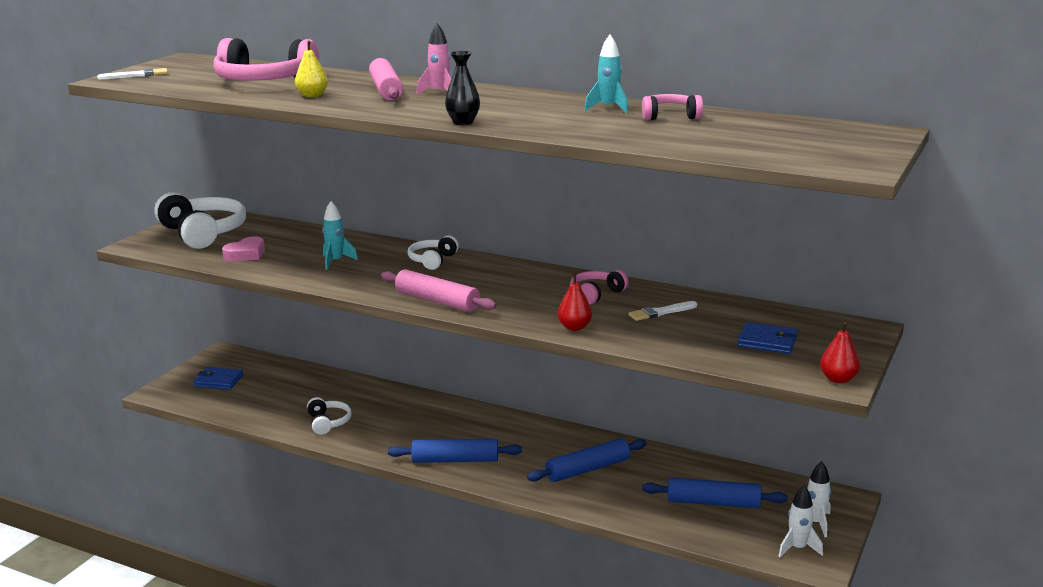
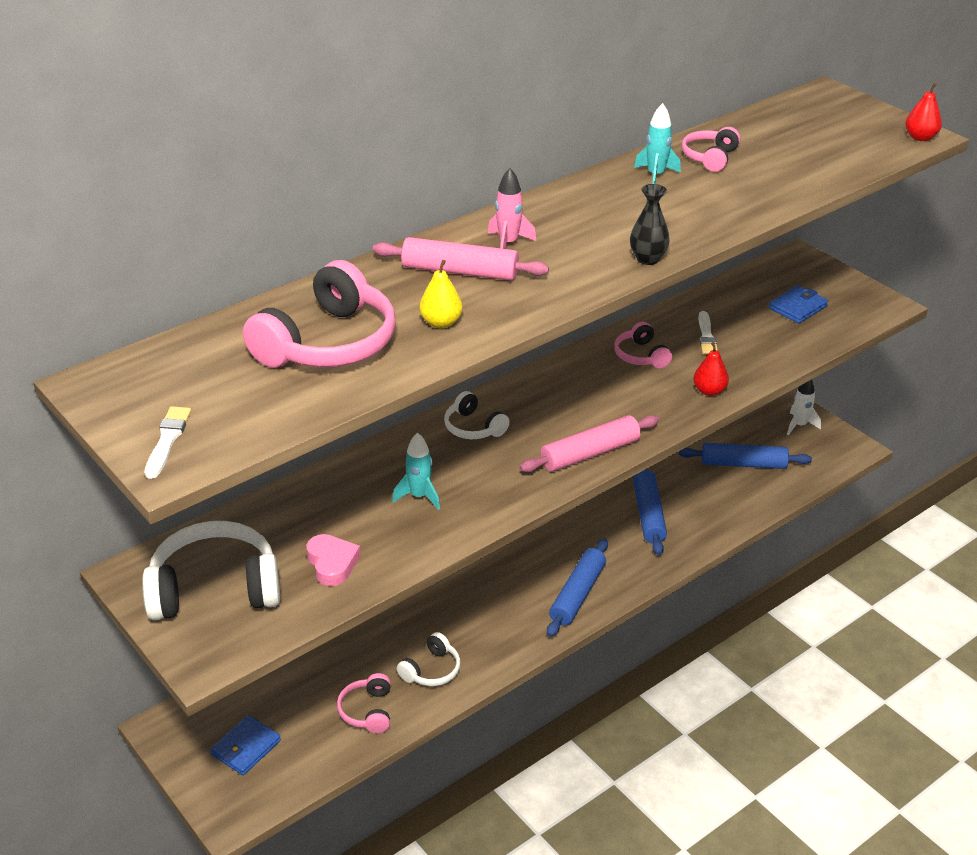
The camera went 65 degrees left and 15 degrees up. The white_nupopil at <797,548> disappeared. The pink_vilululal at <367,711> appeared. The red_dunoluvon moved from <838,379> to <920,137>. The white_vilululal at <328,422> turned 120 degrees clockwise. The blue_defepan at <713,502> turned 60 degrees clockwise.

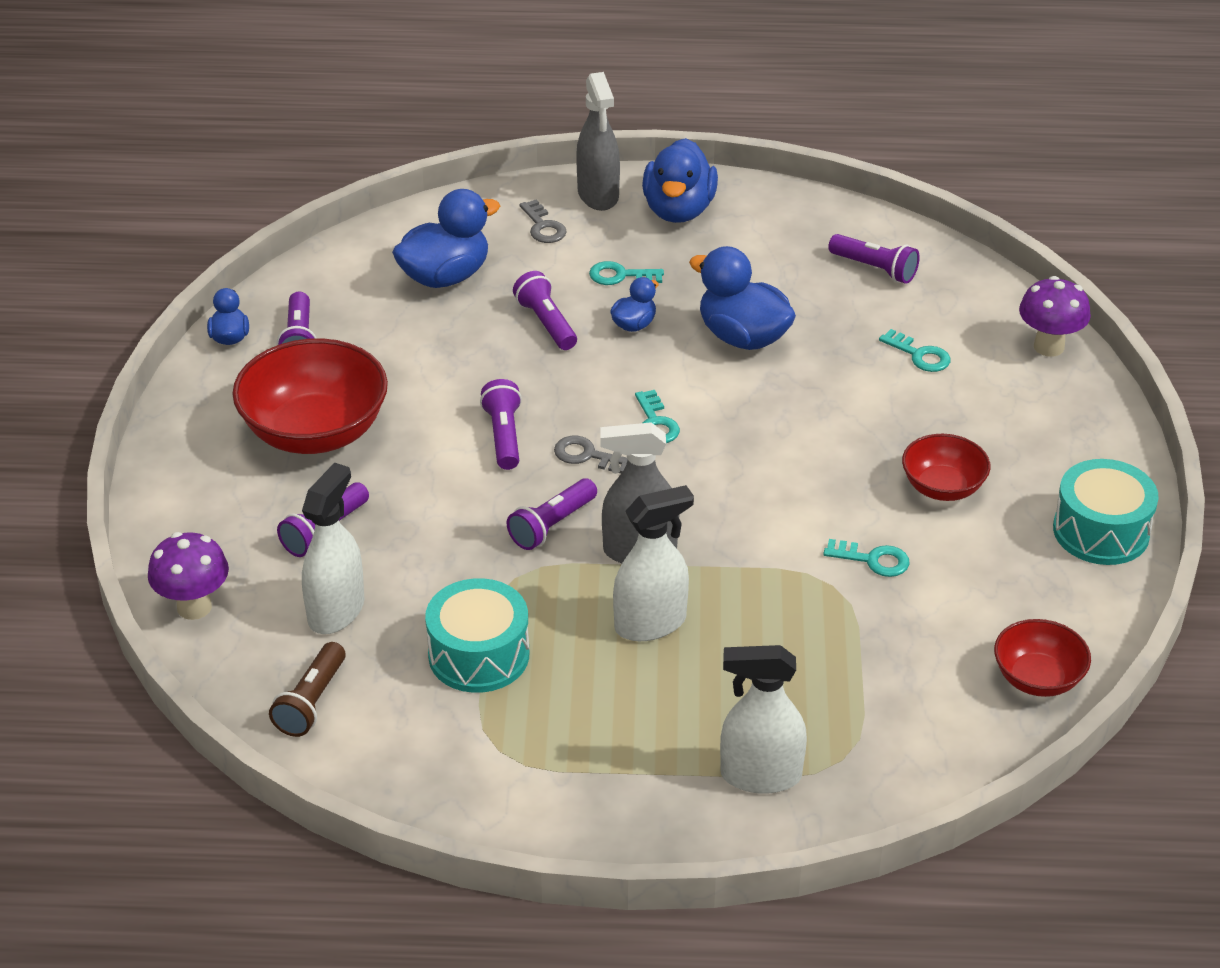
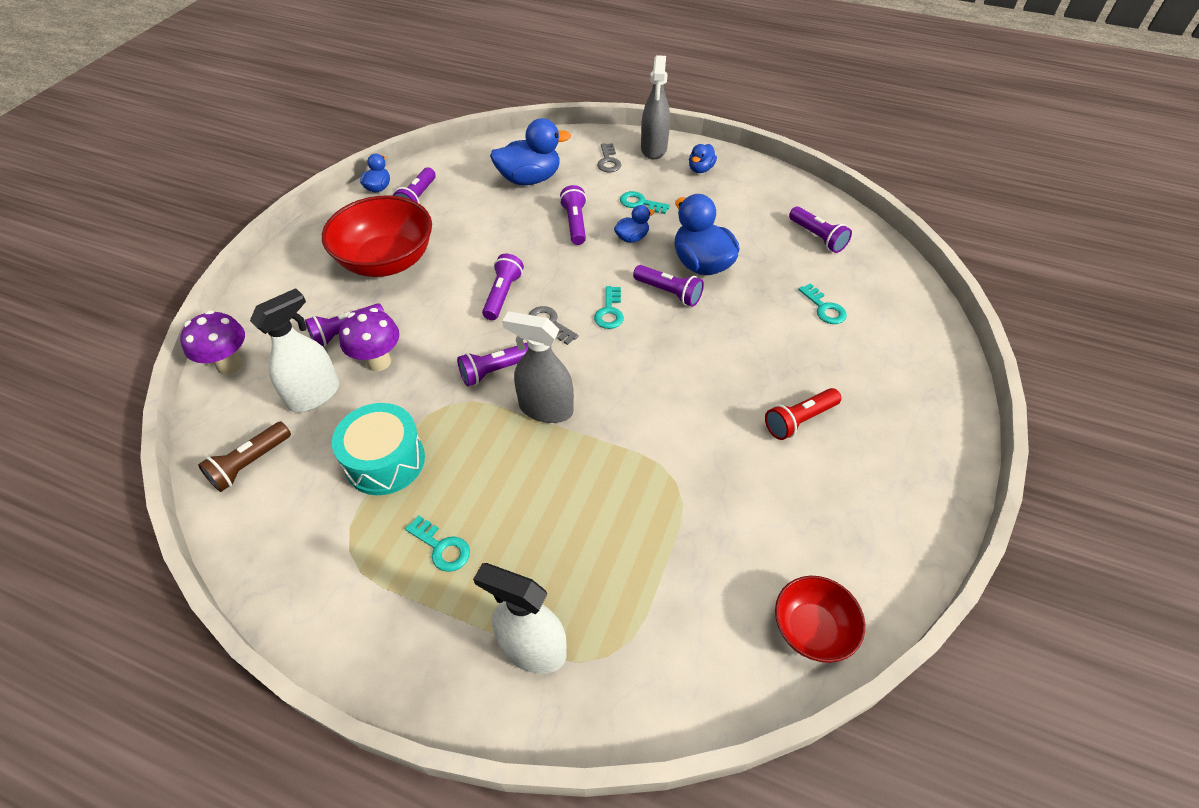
The camera went 20 degrees right and 10 degrees up. The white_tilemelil at <650,623> disappeared. The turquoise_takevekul at <1101,531> disappeared. The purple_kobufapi at <669,293> appeared. The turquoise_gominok moved from <873,560> to <442,547>. The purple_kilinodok moved from <1048,347> to <378,362>. The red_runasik at <942,487> was replaced by the red_kobufapi at <799,420>. The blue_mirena at <678,210> changed to 0.52 times the size.

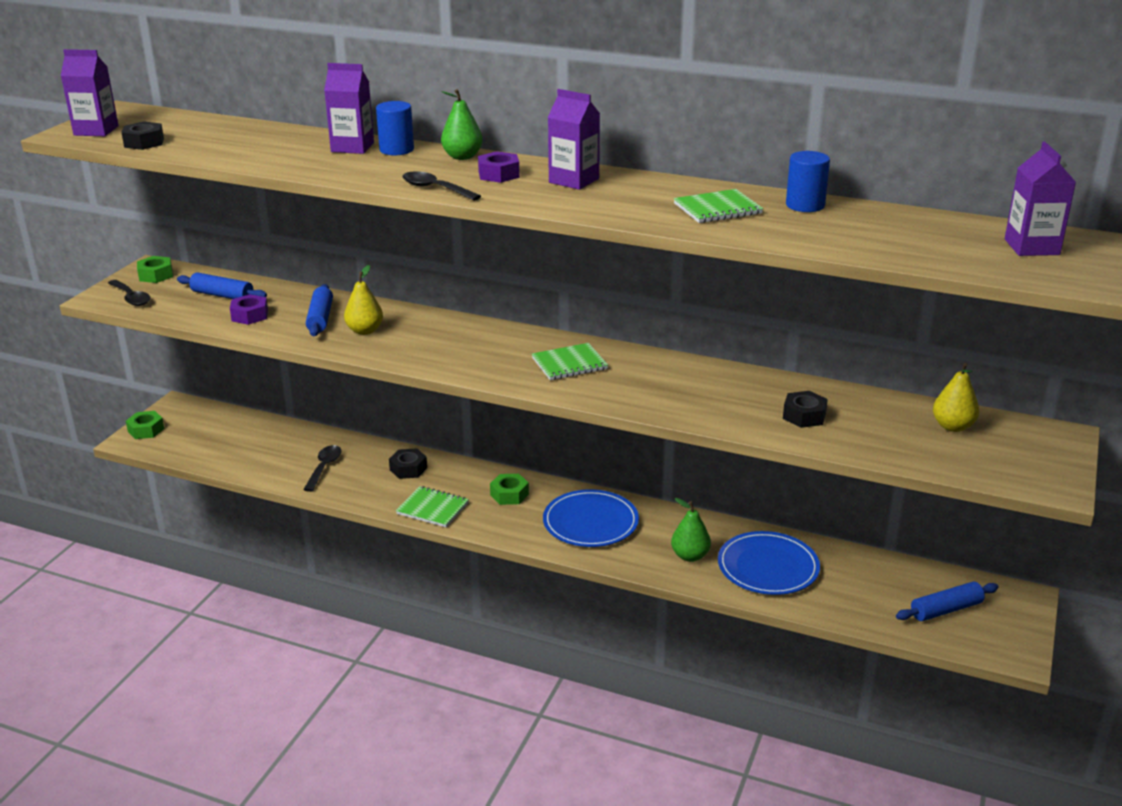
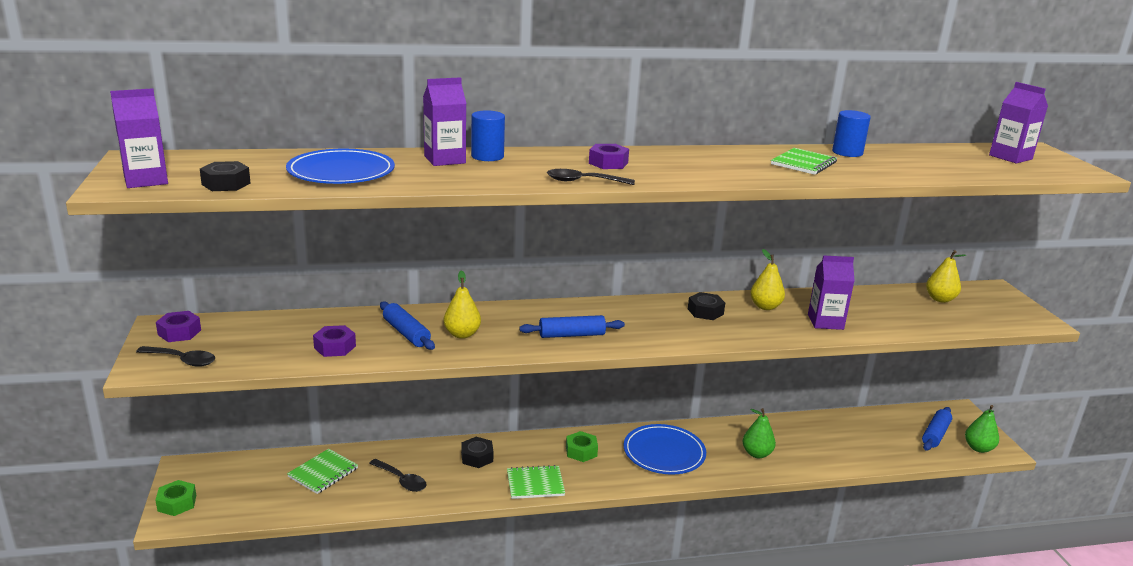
The camera went 35 degrees left and 5 degrees down. The yellow_dunoluvon at <765,307> appeared. The blue_defepan moved from <222,295> to <572,335>. The green_dunoluvon moved from <462,157> to <978,448>. The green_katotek moved from <569,364> to <323,473>. The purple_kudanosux moved from <574,180> to <825,322>. The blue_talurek moved from <768,567> to <341,172>. The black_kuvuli moved from <804,416> to <705,311>. The green_kuvuli at <156,275> became the purple_kuvuli at <179,332>. The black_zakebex at <324,467> turned 150 degrees clockwise.

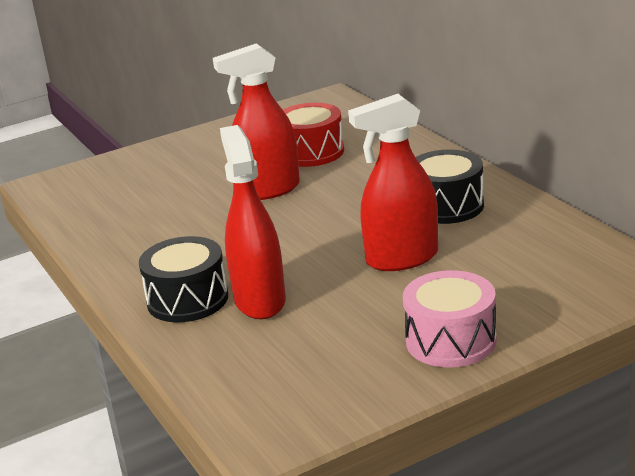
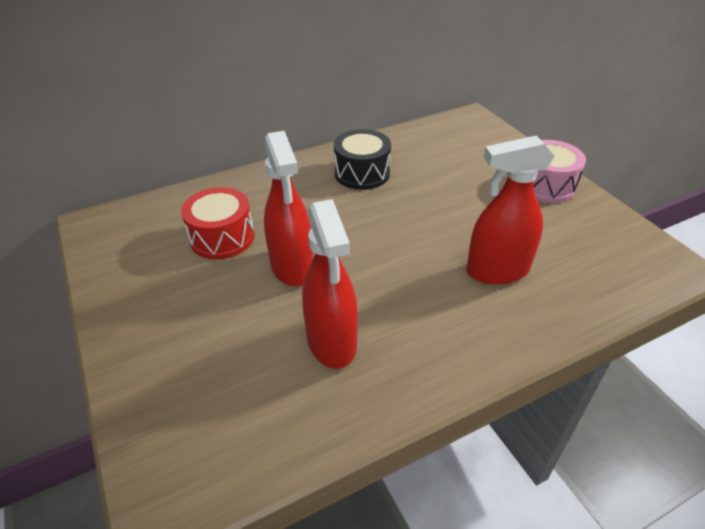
The camera went 90 degrees left and 15 degrees up. The black_takevekul at <187,299> disappeared. The red_tilemelil moved from <401,259> to <332,342>.

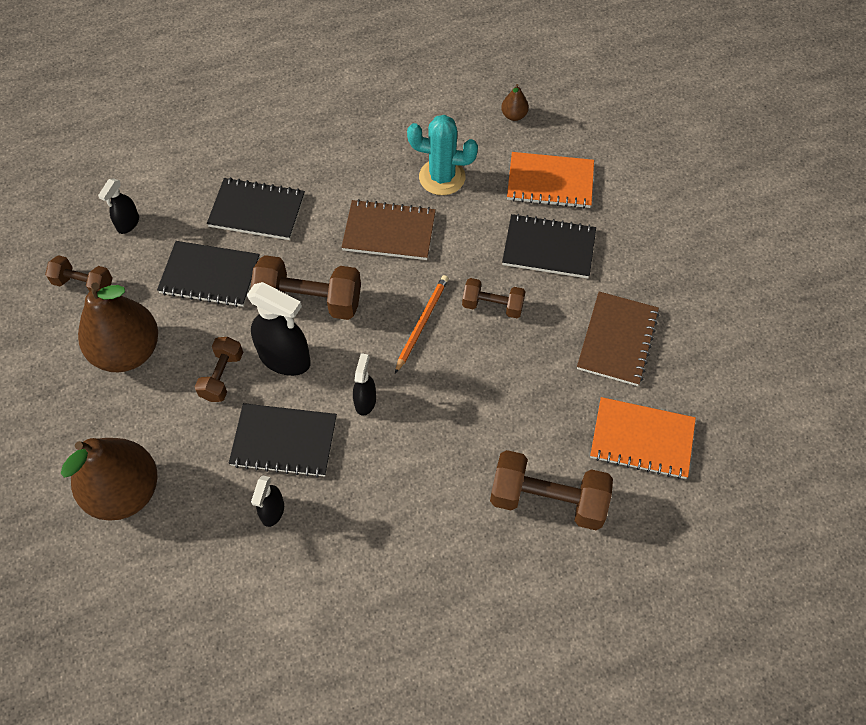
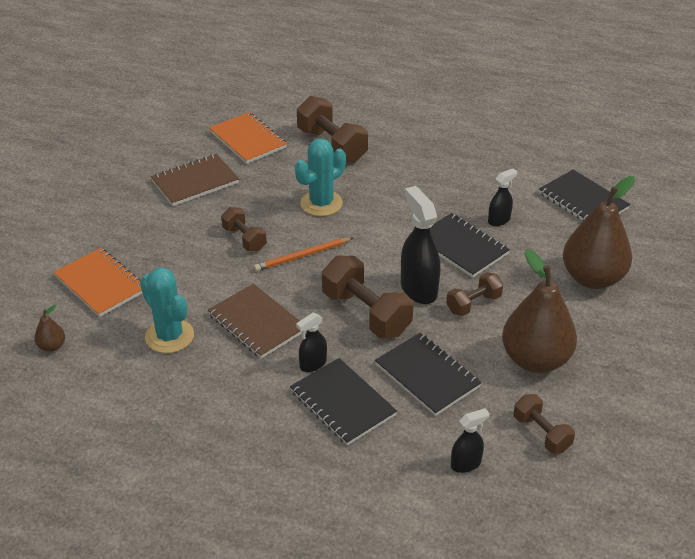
The camera went 140 degrees left and 20 degrees down. The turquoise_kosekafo at <321,203> appeared. The black_tilemelil moved from <365,401> to <313,364>. The black_katotek moved from <549,248> to <583,201>.

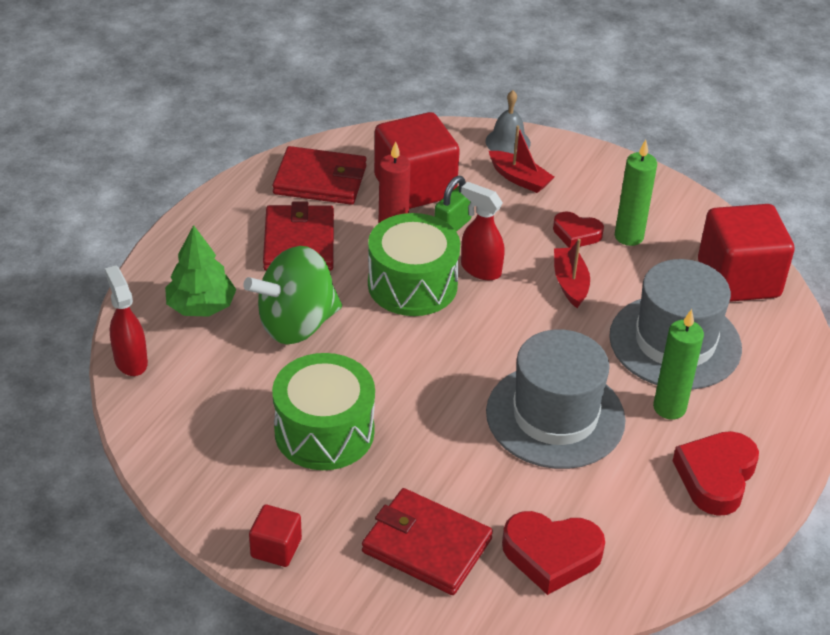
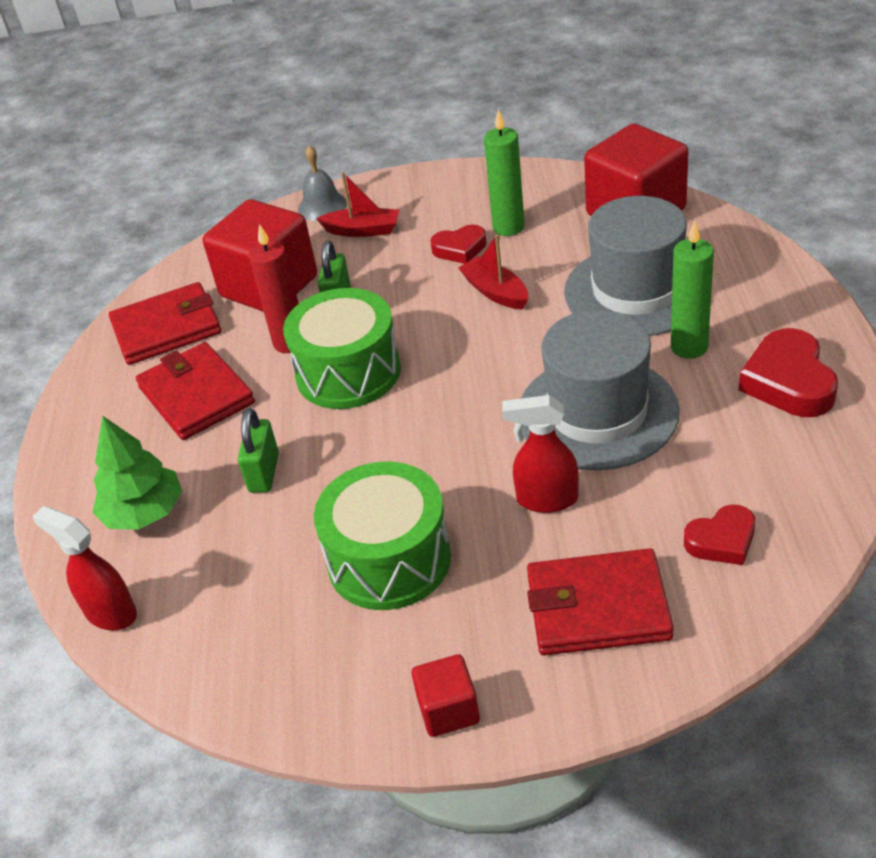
The camera went 25 degrees left and 0 degrees up. The red_tilemelil moved from <480,269> to <546,499>. The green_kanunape at <296,324> was replaced by the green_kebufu at <264,473>. The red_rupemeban at <551,555> changed to 0.62 times the size.

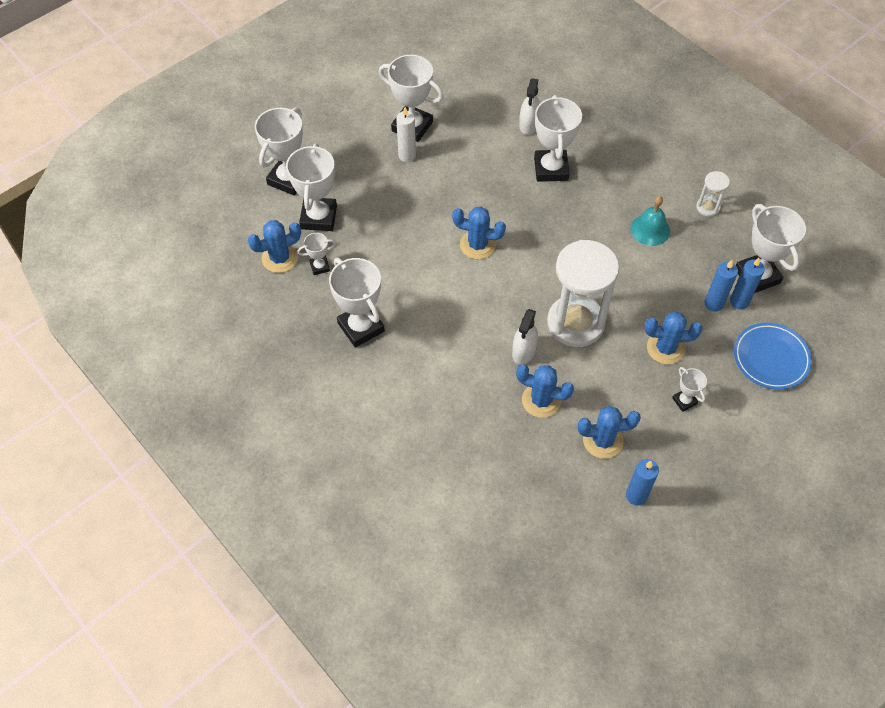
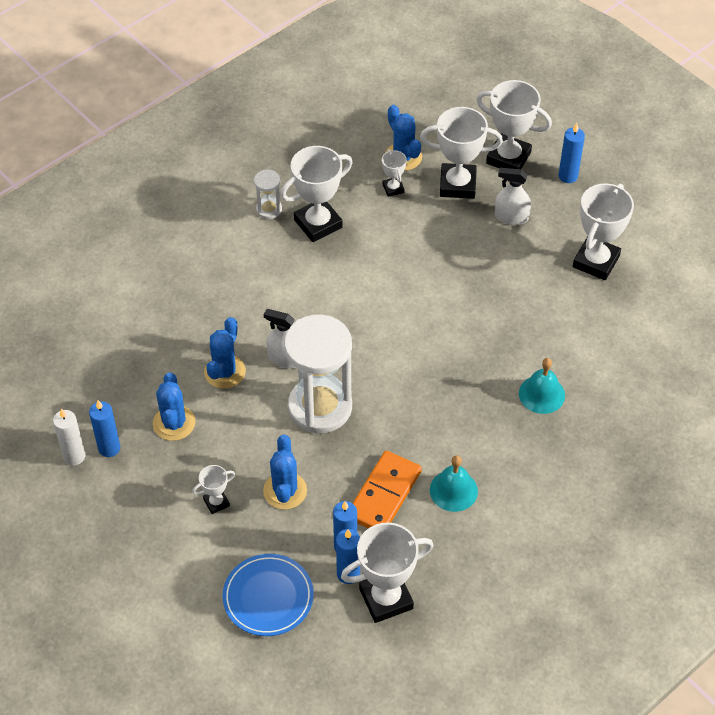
The camera went 90 degrees right and 5 degrees down. The blue_kosekafo at <477,245> disappeared. The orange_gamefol at <384,494> appeared. The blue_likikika at <568,176> appeared. The white_likikika moved from <407,155> to <74,456>. The white_tilemelil moved from <529,124> to <511,217>. The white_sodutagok moved from <708,207> to <269,209>. The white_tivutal at <551,169> was replaced by the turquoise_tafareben at <541,394>.

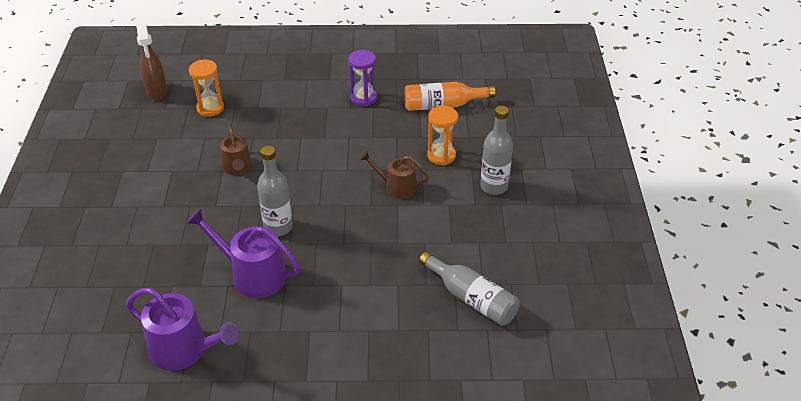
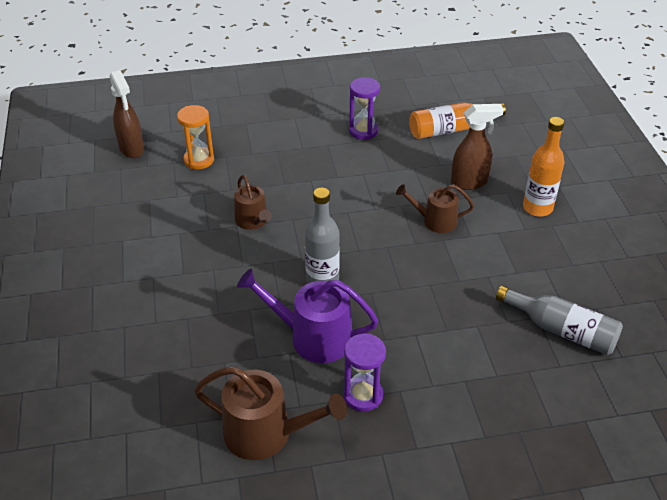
The camera went 10 degrees left and 0 degrees up. The purple_sodutagok at <363,395> appeared. The orange_sodutagok at <441,156> was replaced by the brown_tilemelil at <470,182>. The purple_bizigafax at <184,350> became the brown_bizigafax at <266,433>. The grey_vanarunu at <494,186> became the orange_vanarunu at <537,208>.

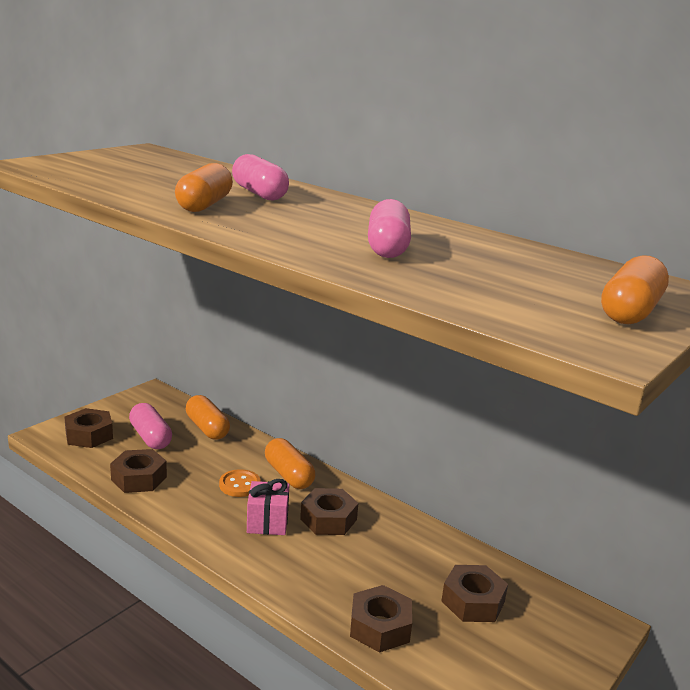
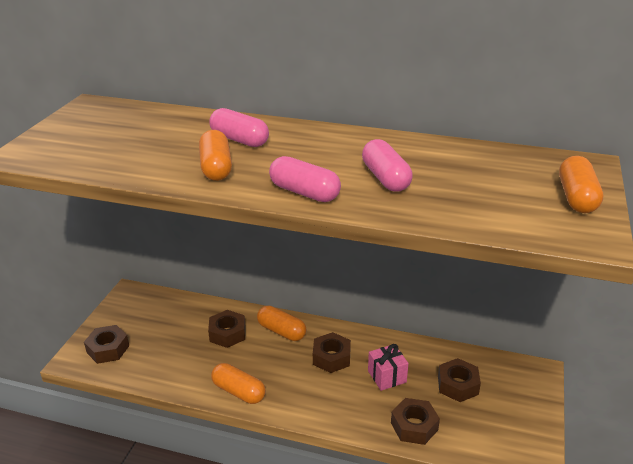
The camera went 20 degrees left and 10 degrees up. The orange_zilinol at <239,485> disappeared. The brown_kuvuli moved from <139,478> to <227,333>. The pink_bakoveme moved from <150,437> to <304,192>. The orange_bakoveme moved from <207,428> to <239,391>. The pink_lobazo moved from <267,522> to <387,376>.

